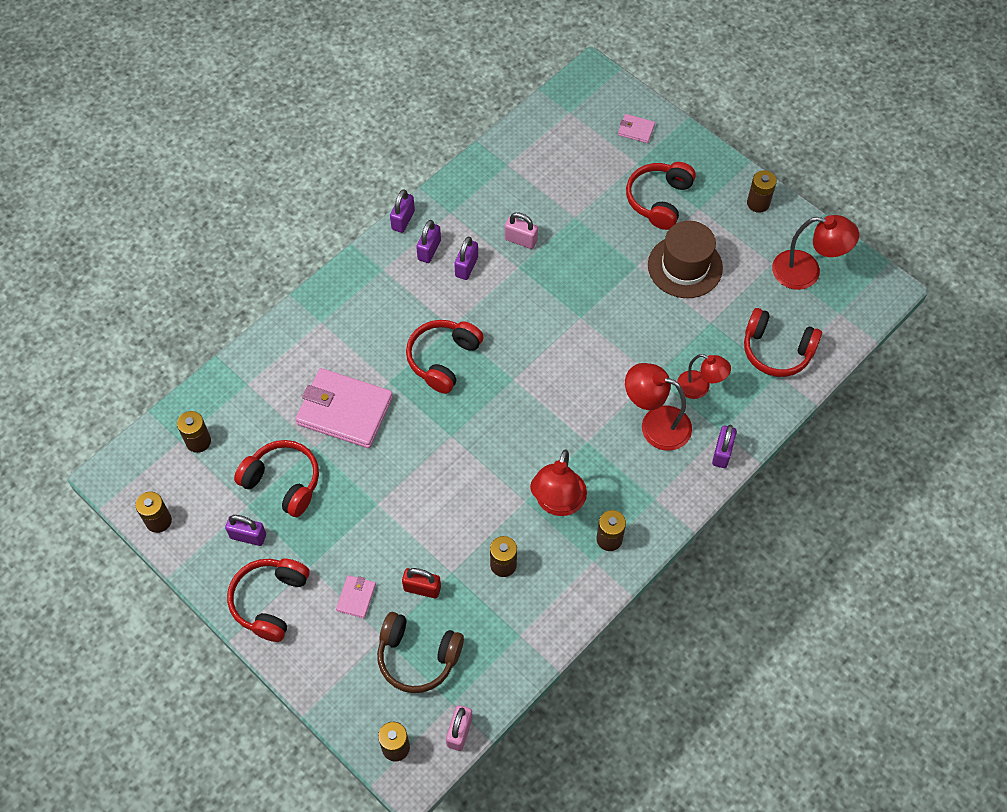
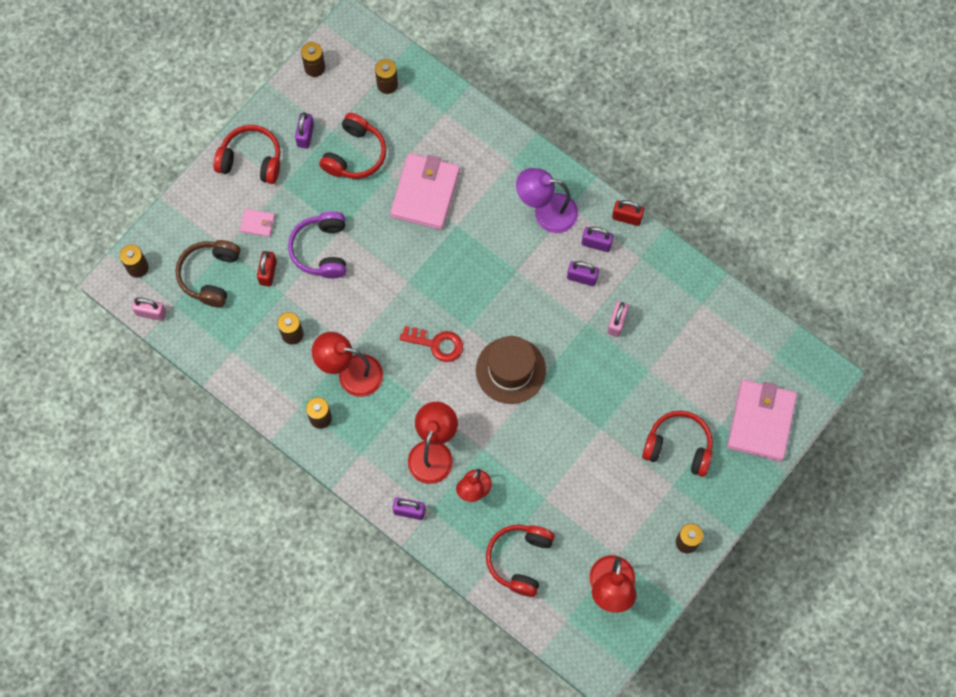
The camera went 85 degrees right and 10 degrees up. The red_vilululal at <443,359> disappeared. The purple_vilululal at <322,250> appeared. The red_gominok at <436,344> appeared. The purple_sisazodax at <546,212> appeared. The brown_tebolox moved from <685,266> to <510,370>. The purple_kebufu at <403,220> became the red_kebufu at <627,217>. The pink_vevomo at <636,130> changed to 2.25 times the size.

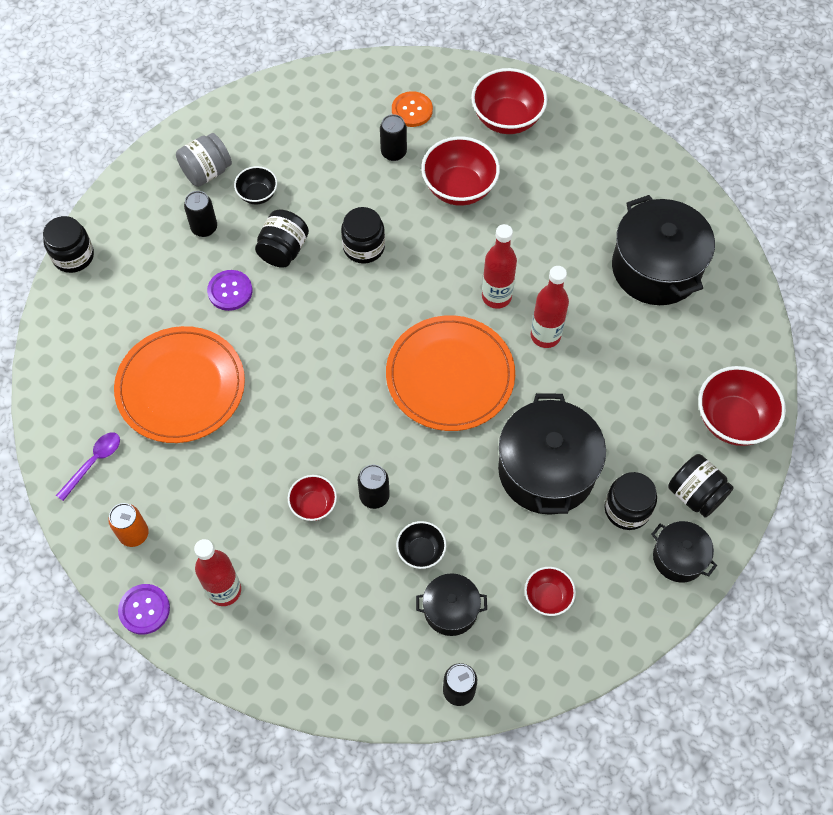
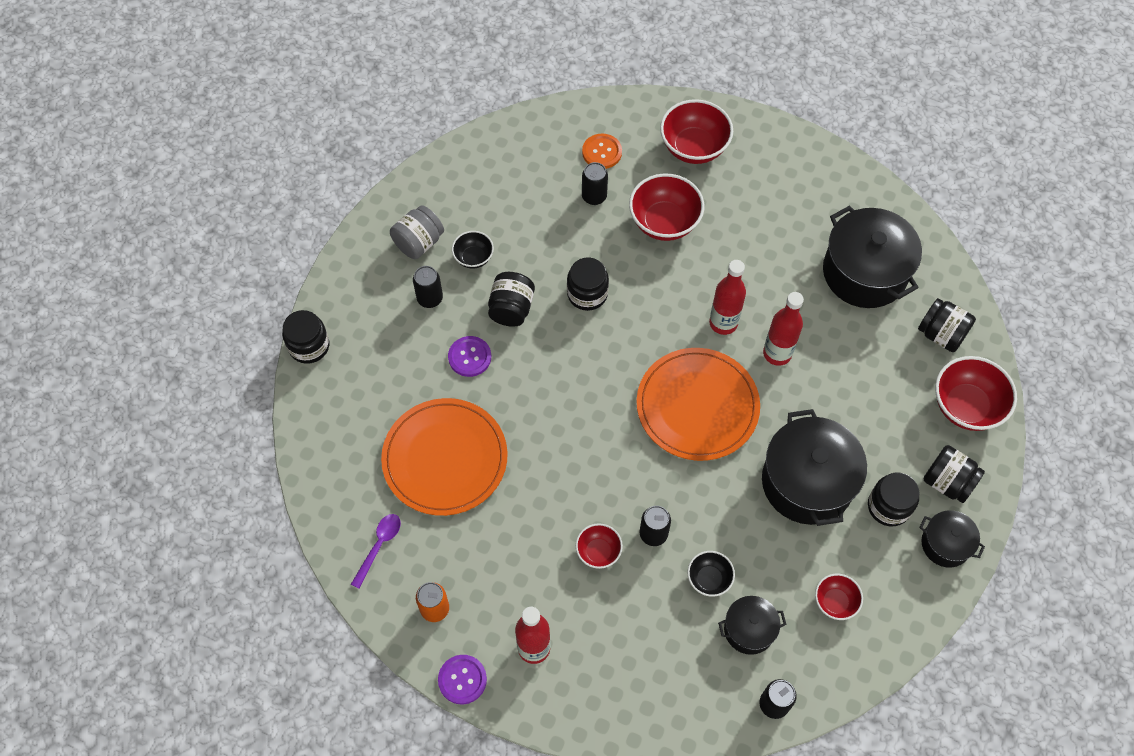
The camera went 10 degrees left and 0 degrees up. The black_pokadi at <941,334> appeared.

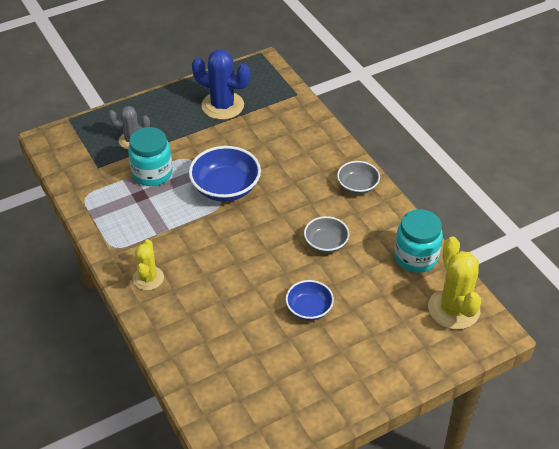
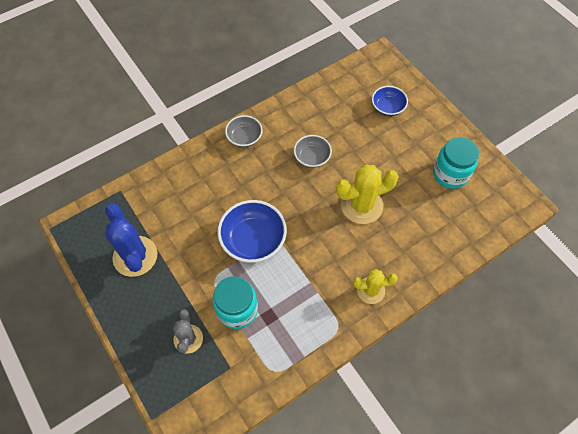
The camera went 95 degrees left and 15 degrees up. The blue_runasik moved from <309,309> to <387,107>. The turquoise_pokadi moved from <415,257> to <450,174>. The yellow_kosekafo moved from <453,309> to <361,205>. The blue_kosekafo at <222,106> turned 45 degrees counterclockwise.

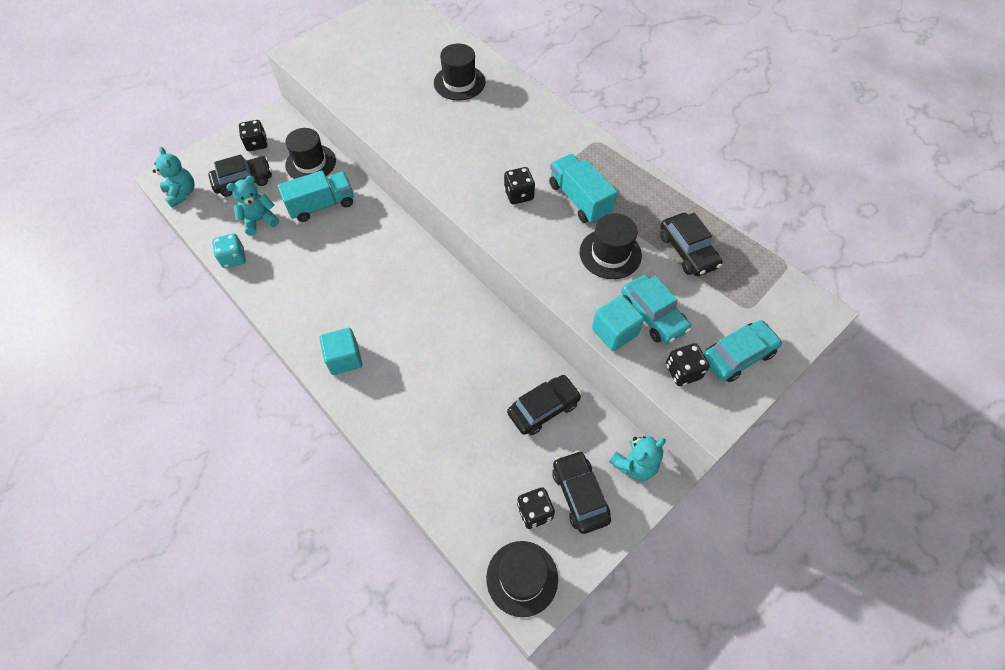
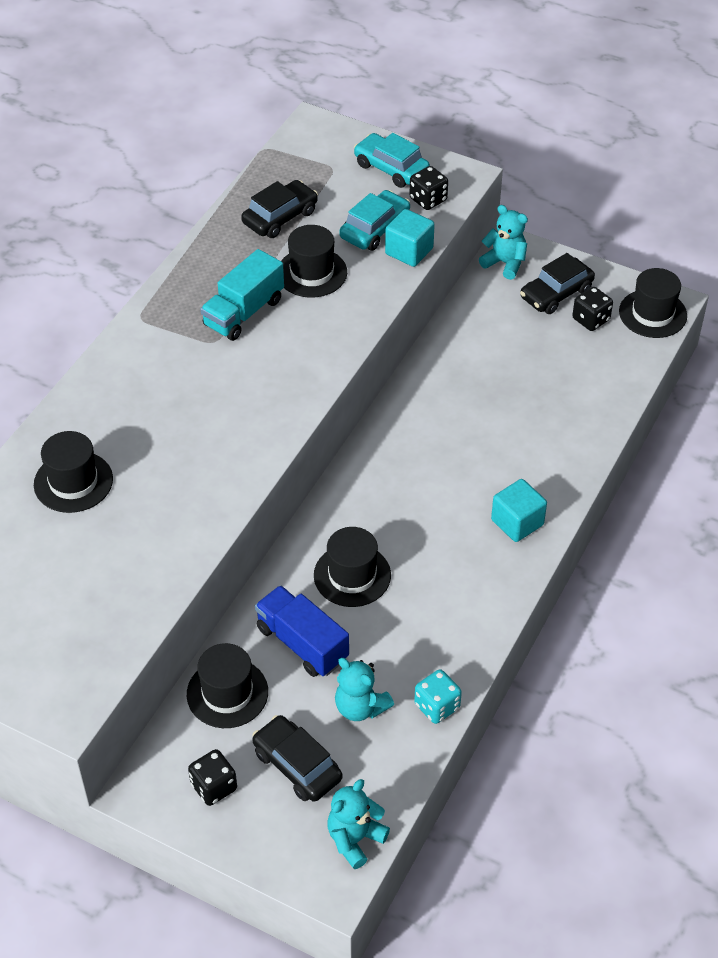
The camera went 110 degrees left and 10 degrees down. The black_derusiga at <519,195> disappeared. The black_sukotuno at <543,408> disappeared. The black_tebolox at <352,575> appeared. The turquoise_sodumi at <322,205> became the blue_sodumi at <302,643>.

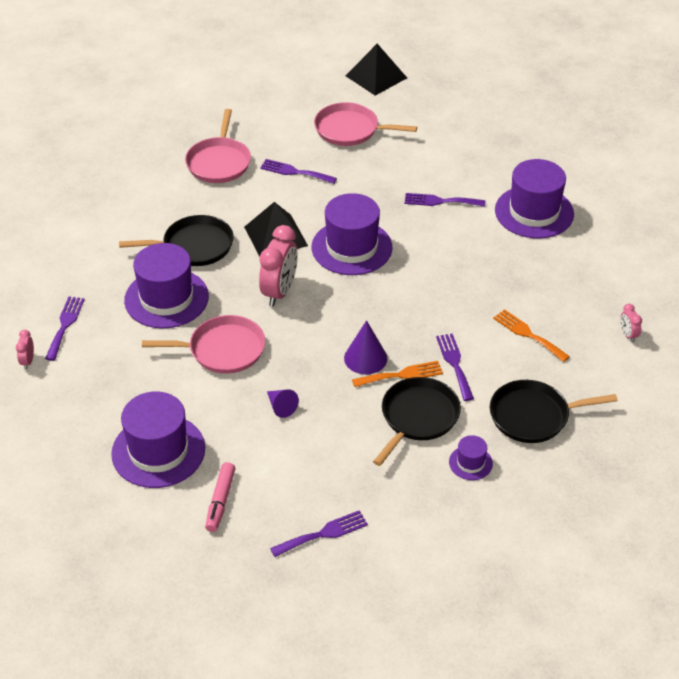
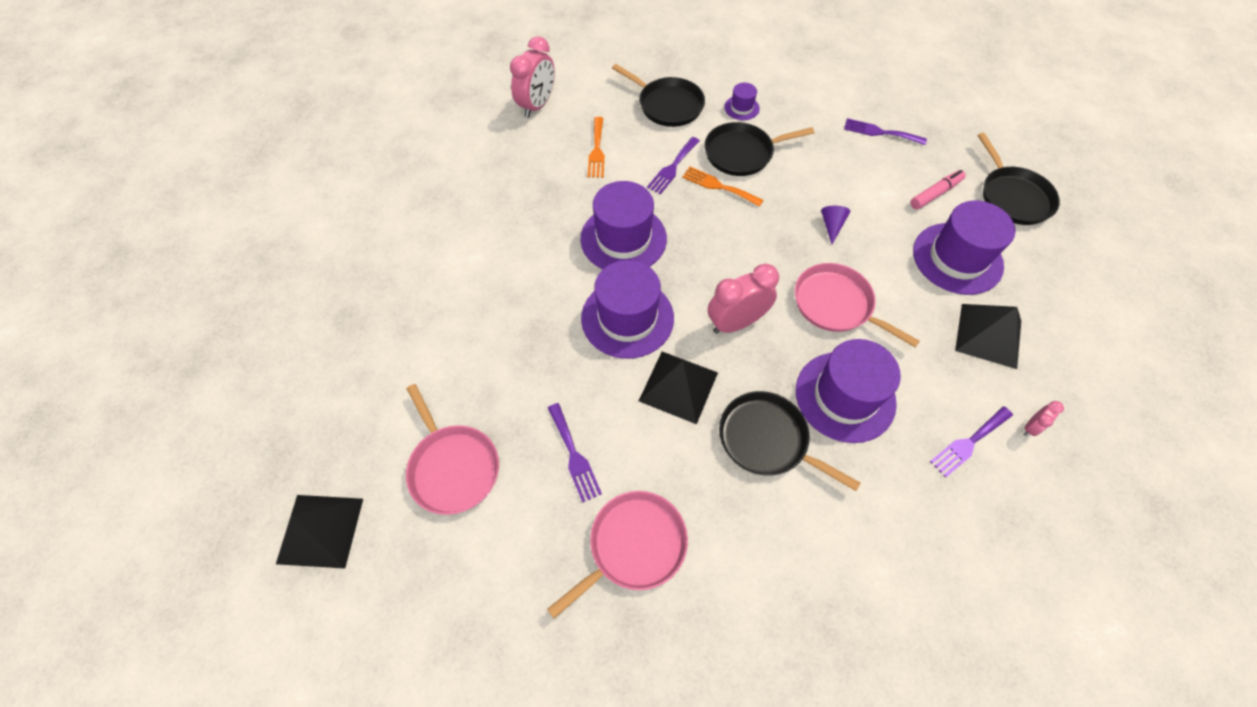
The camera went 135 degrees left and 15 degrees up. The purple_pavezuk at <365,358> disappeared. The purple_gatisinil at <440,201> disappeared. The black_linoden at <988,335> appeared. The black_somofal at <1012,197> appeared. The purple_tebolox moved from <534,212> to <623,238>. The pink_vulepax at <628,335> changed to 2.13 times the size.

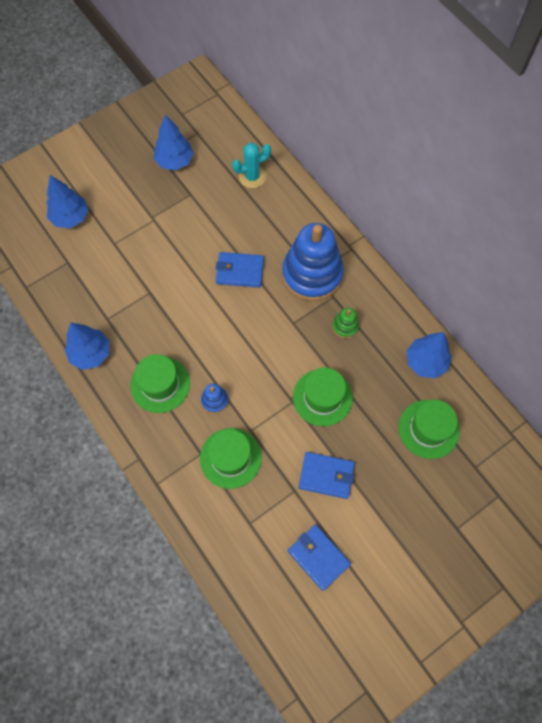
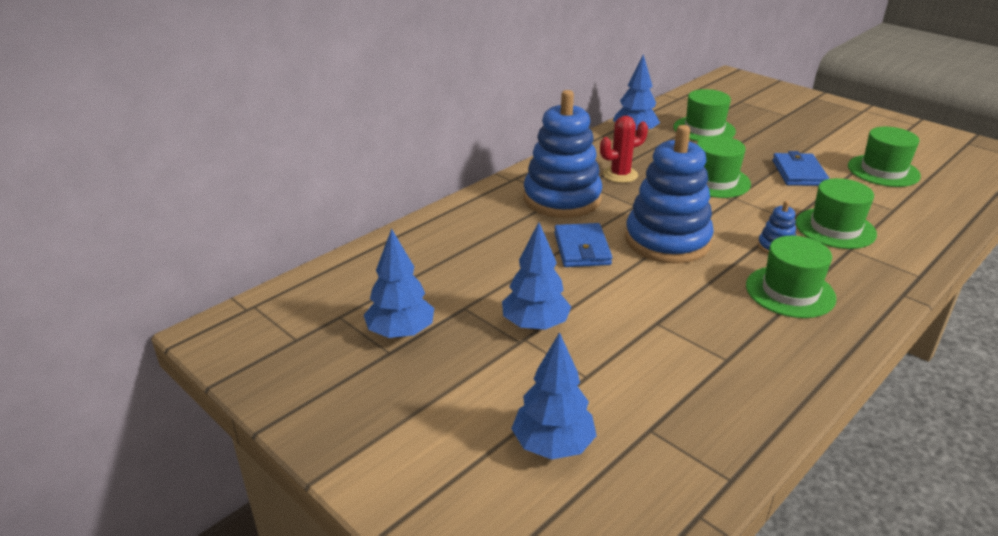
The camera went 100 degrees left and 35 degrees down. The turquoise_kosekafo at <252,177> disappeared. The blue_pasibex at <667,241> appeared. The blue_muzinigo moved from <91,353> to <535,325>. The blue_vevomo at <318,557> was replaced by the green_tebolox at <883,171>. The green_pasibex at <345,326> was replaced by the red_kosekafo at <620,175>.

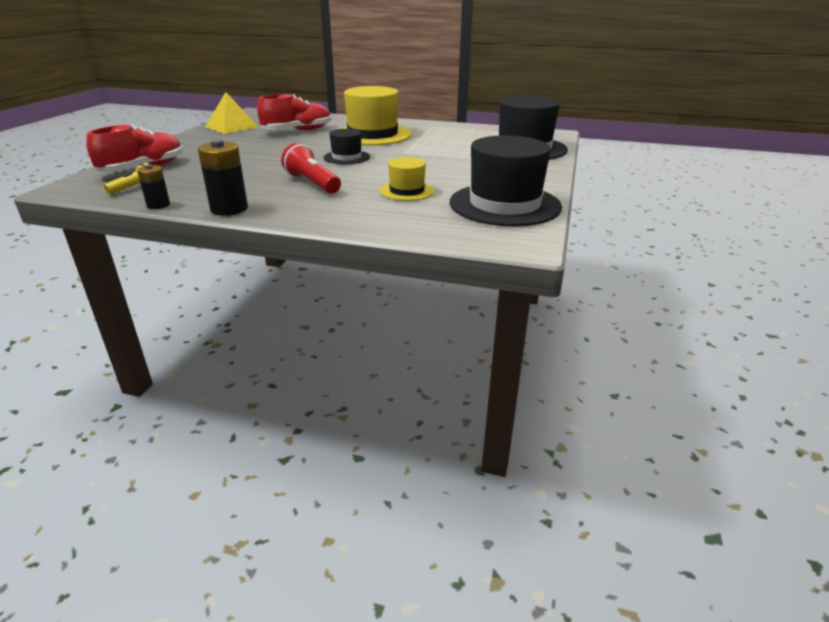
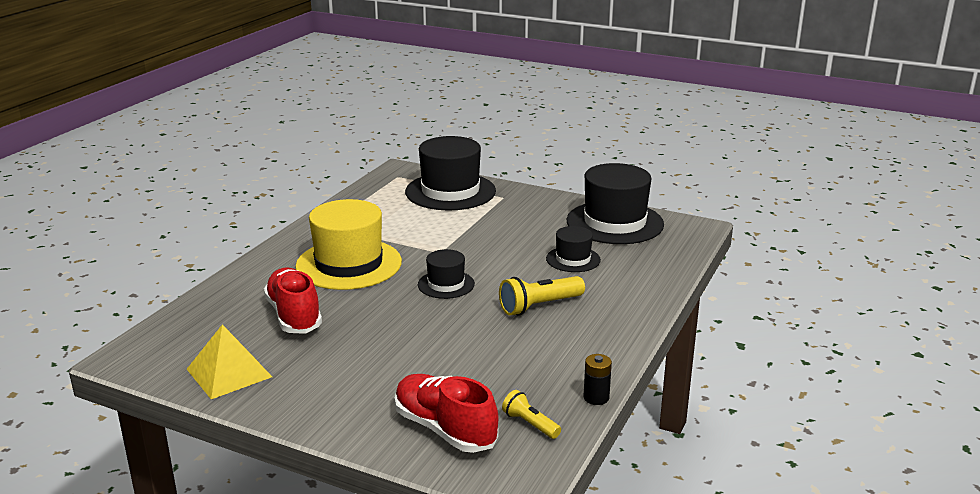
The camera went 80 degrees left and 5 degrees down. The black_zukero at <229,209> disappeared. The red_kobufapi at <312,183> became the yellow_kobufapi at <539,306>. The yellow_tebolox at <407,191> became the black_tebolox at <573,259>.

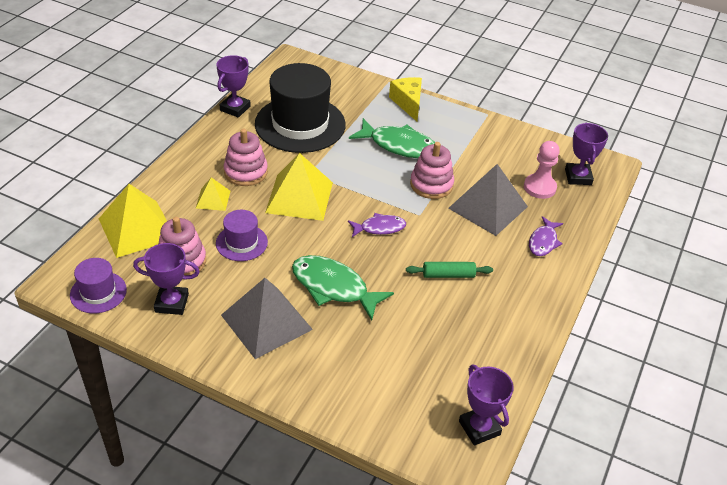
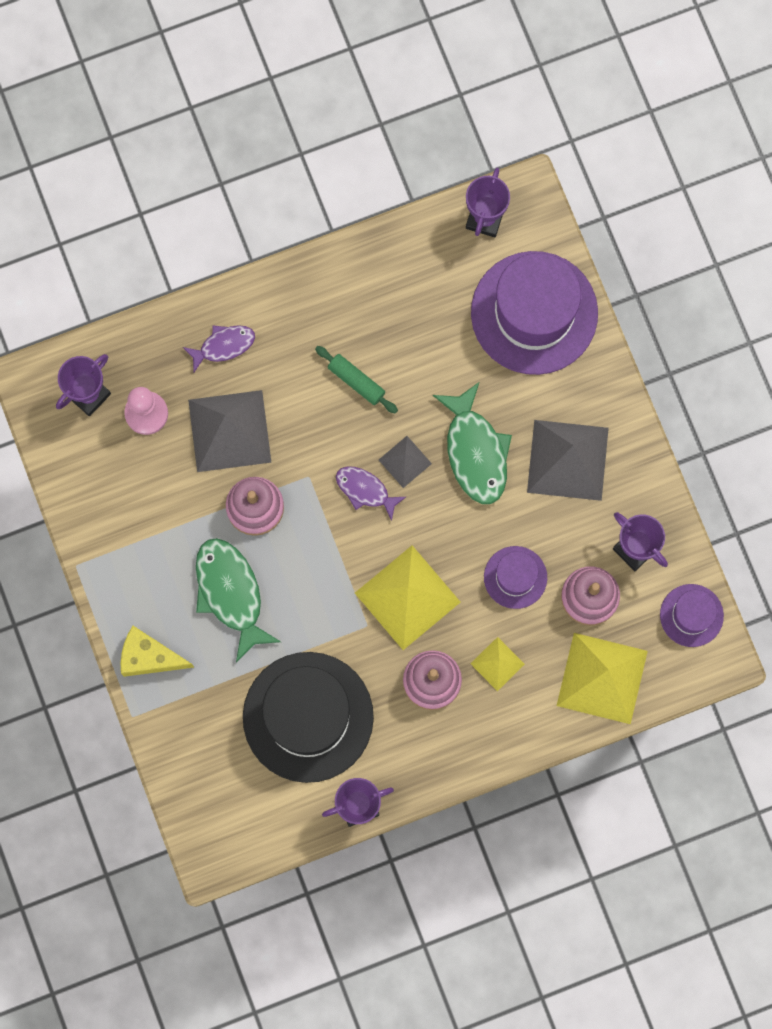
The camera went 135 degrees left and 35 degrees up. The grey_linoden at <405,461> appeared. The purple_tebolox at <534,313> appeared. The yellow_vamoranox at <408,103> turned 75 degrees clockwise.

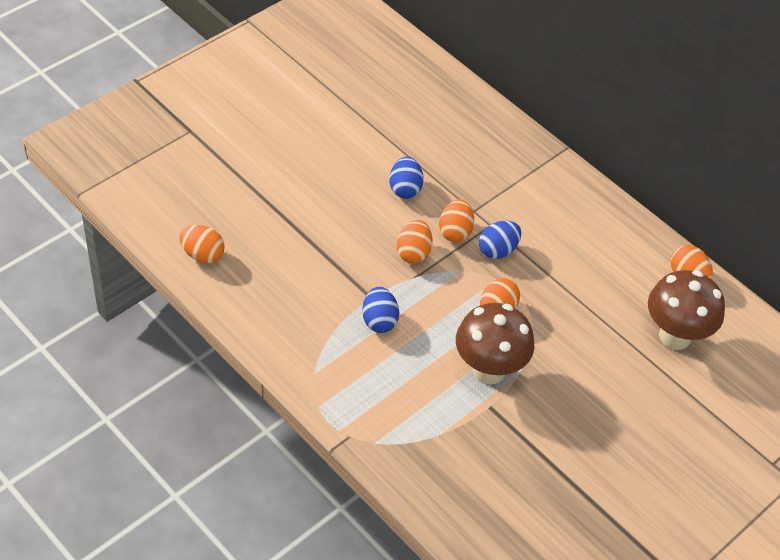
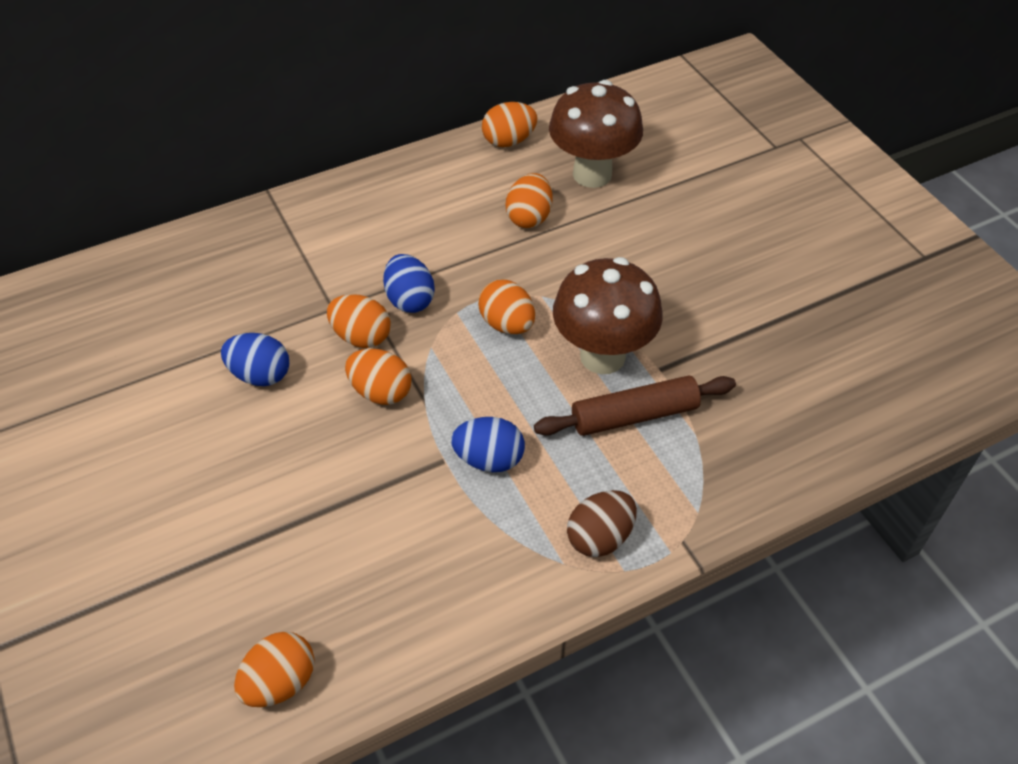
The camera went 70 degrees left and 0 degrees up. The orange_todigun at <529,217> appeared. The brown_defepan at <634,415> appeared. The brown_todigun at <600,537> appeared.

